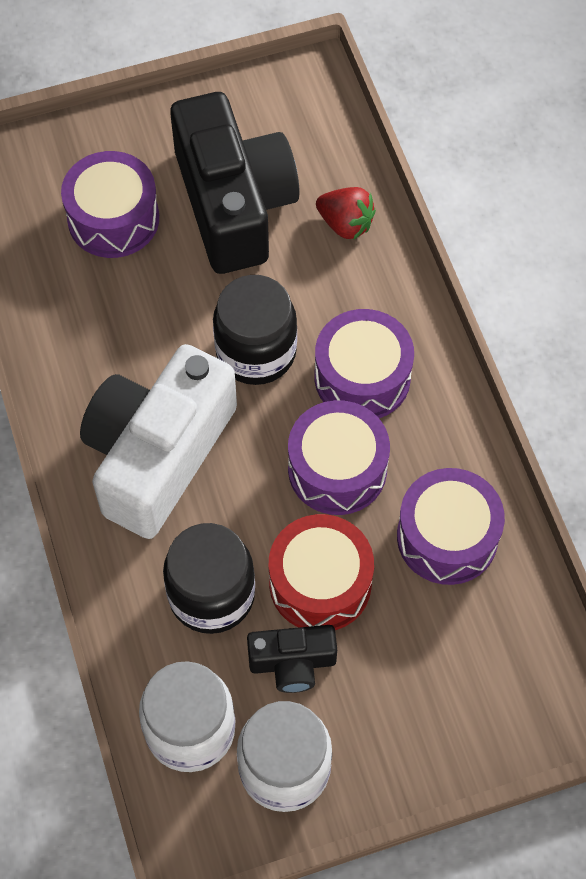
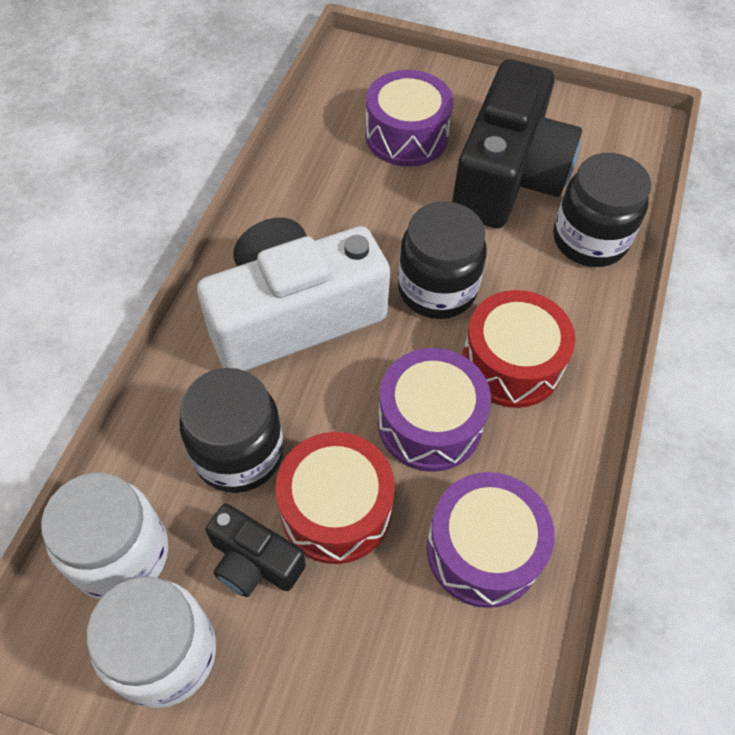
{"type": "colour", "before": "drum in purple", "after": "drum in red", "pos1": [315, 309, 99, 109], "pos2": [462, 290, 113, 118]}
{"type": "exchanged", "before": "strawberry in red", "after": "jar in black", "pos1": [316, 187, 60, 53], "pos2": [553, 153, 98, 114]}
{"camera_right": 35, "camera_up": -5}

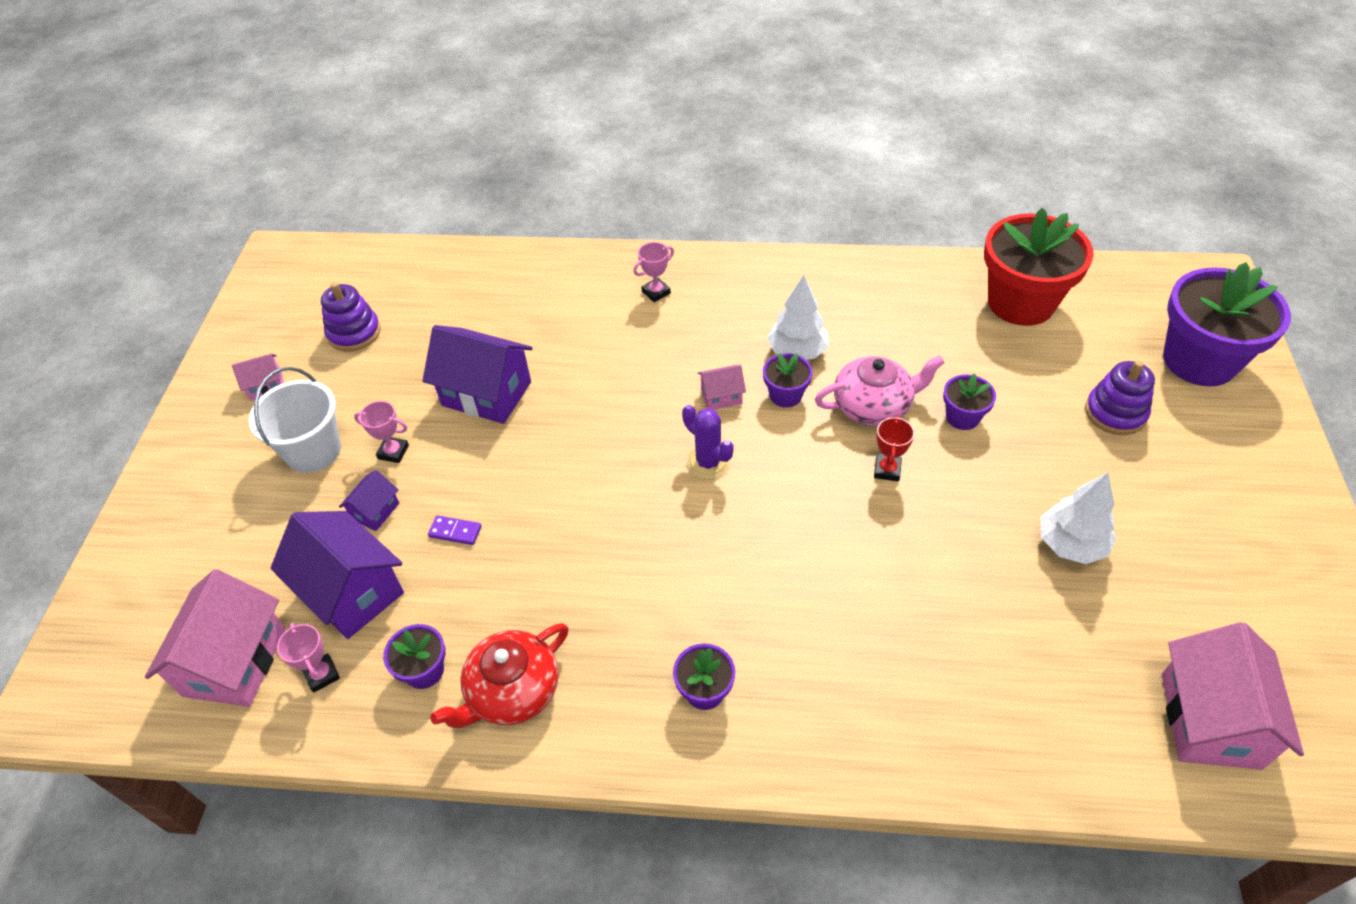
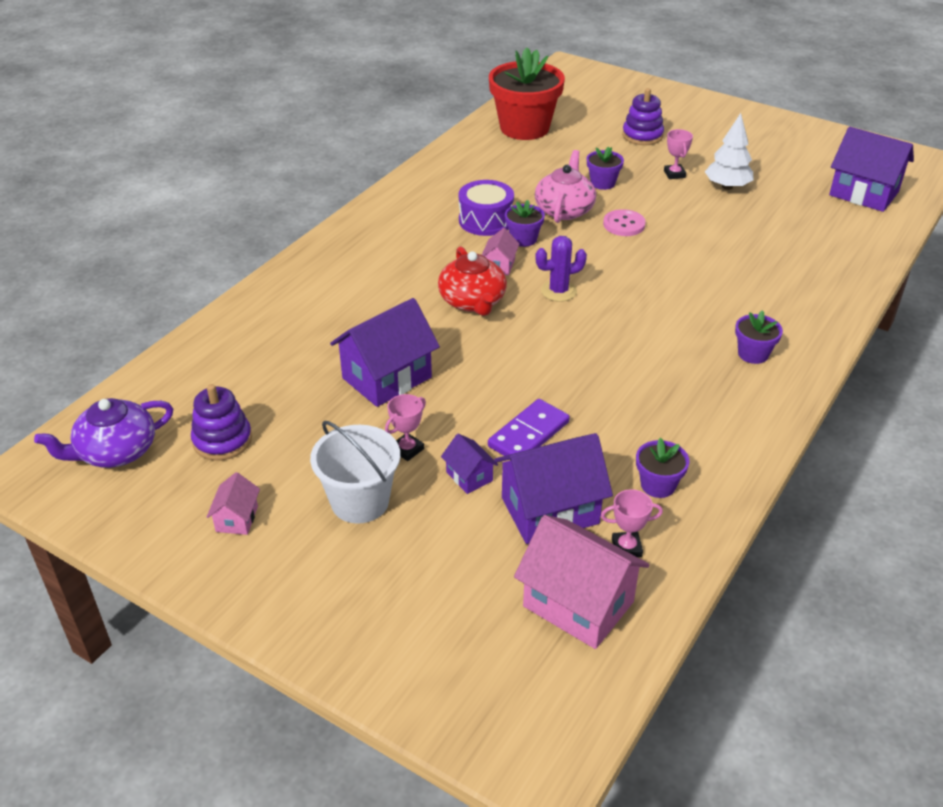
{"type": "appeared", "after": "teapot in purple", "pos2": [34, 398, 139, 70]}
{"type": "relocated", "before": "teapot in red", "pos1": [430, 623, 139, 105], "pos2": [438, 246, 69, 70]}
{"type": "exchanged", "before": "tree in white", "after": "drum in purple", "pos1": [767, 275, 62, 85], "pos2": [459, 180, 55, 56]}
{"type": "size", "before": "domino in purple", "pos1": [428, 515, 53, 30], "pos2": [488, 399, 82, 57], "scale": 1.84}
{"type": "exchanged", "before": "trophy in red", "after": "button in pink", "pos1": [874, 415, 41, 66], "pos2": [603, 209, 43, 27]}
{"type": "relocated", "before": "trophy in pink", "pos1": [633, 242, 41, 60], "pos2": [664, 129, 29, 50]}
{"type": "colour", "before": "house in pink", "after": "house in purple", "pos1": [1162, 622, 142, 148], "pos2": [829, 127, 85, 85]}
{"type": "missing", "before": "flower pot in purple", "pos1": [1163, 262, 128, 124]}
{"camera_right": -65, "camera_up": -10}

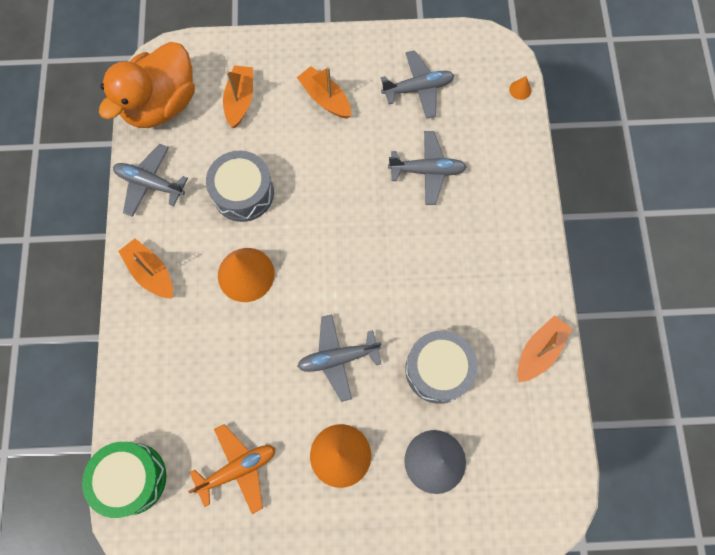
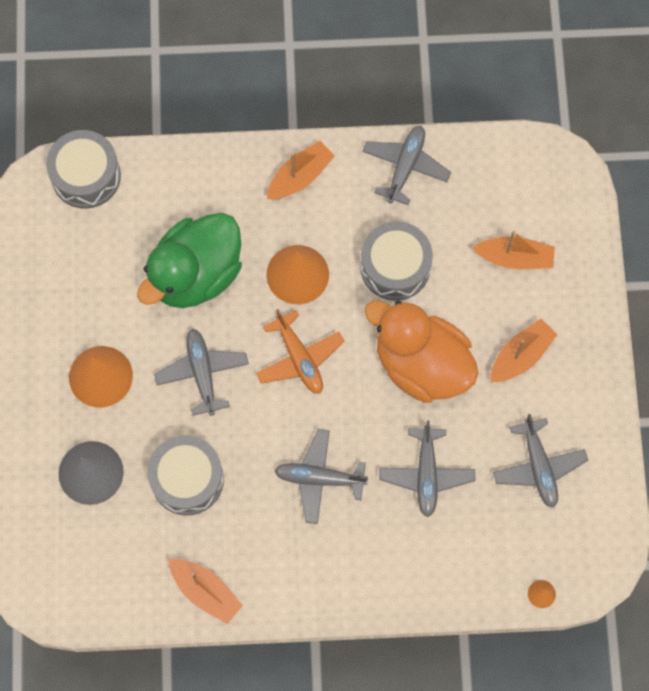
{"type": "colour", "before": "drum in green", "after": "drum in grey", "pos1": [82, 442, 84, 76], "pos2": [46, 130, 75, 79]}
{"type": "appeared", "after": "duck in green", "pos2": [137, 213, 105, 95]}
{"type": "relocated", "before": "plane in orange", "pos1": [188, 424, 88, 90], "pos2": [256, 309, 89, 85]}
{"type": "appeared", "after": "plane in grey", "pos2": [274, 429, 94, 95]}
{"type": "relocated", "before": "duck in orange", "pos1": [99, 42, 96, 86], "pos2": [364, 301, 115, 102]}
{"camera_right": 90, "camera_up": 0}

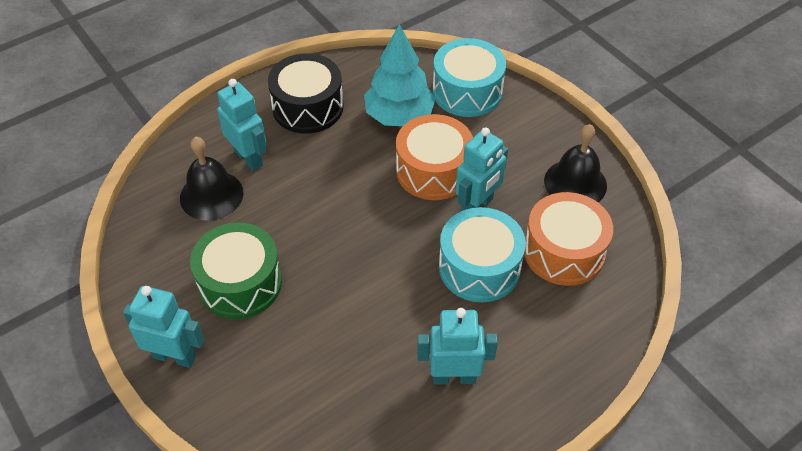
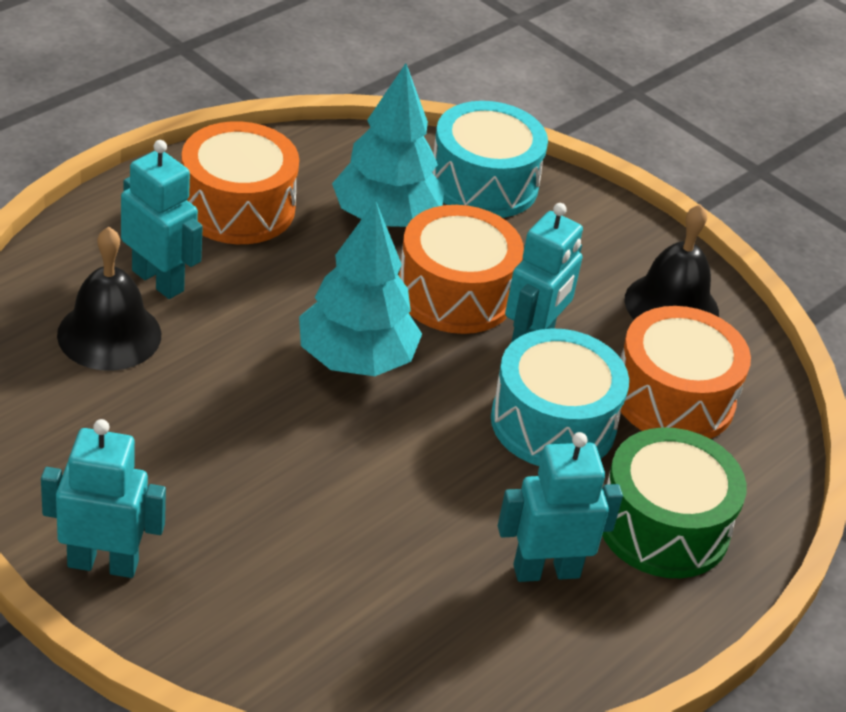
{"type": "colour", "before": "drum in black", "after": "drum in orange", "pos1": [268, 53, 76, 81], "pos2": [181, 121, 118, 123]}
{"type": "appeared", "after": "tree in turquoise", "pos2": [299, 200, 123, 176]}
{"type": "relocated", "before": "drum in green", "pos1": [190, 223, 92, 96], "pos2": [602, 427, 145, 151]}
{"camera_right": -15, "camera_up": -10}

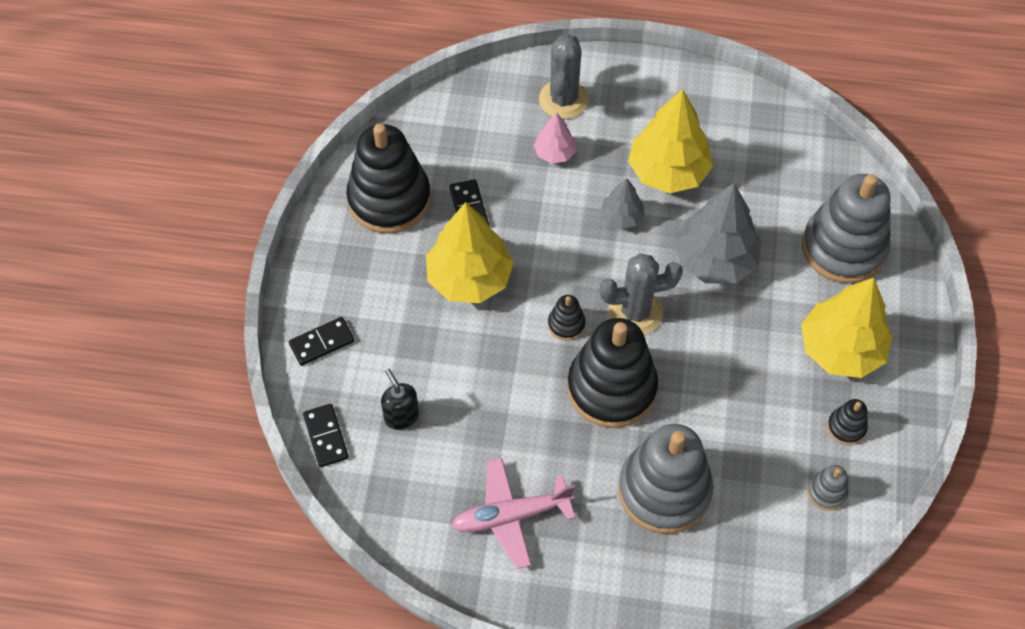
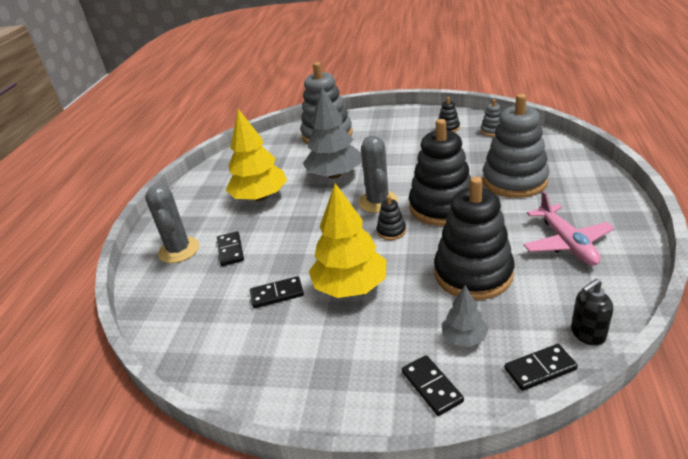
{"type": "spun", "before": "cactus in grey", "pos1": [539, 33, 50, 86], "pos2": [145, 184, 54, 79], "turn": 60}
{"type": "exchanged", "before": "tree in pink", "after": "domino in black", "pos1": [534, 112, 42, 52], "pos2": [217, 231, 27, 35]}
{"type": "relocated", "before": "stacking toy in black", "pos1": [346, 123, 85, 111], "pos2": [434, 177, 80, 123]}
{"type": "relocated", "before": "tree in grey", "pos1": [601, 178, 44, 51], "pos2": [442, 285, 46, 62]}
{"type": "relocated", "before": "soap dispenser in black", "pos1": [381, 369, 38, 61], "pos2": [571, 279, 42, 67]}
{"type": "missing", "before": "tree in yellow", "pos1": [801, 278, 92, 100]}
{"camera_right": -85, "camera_up": -25}

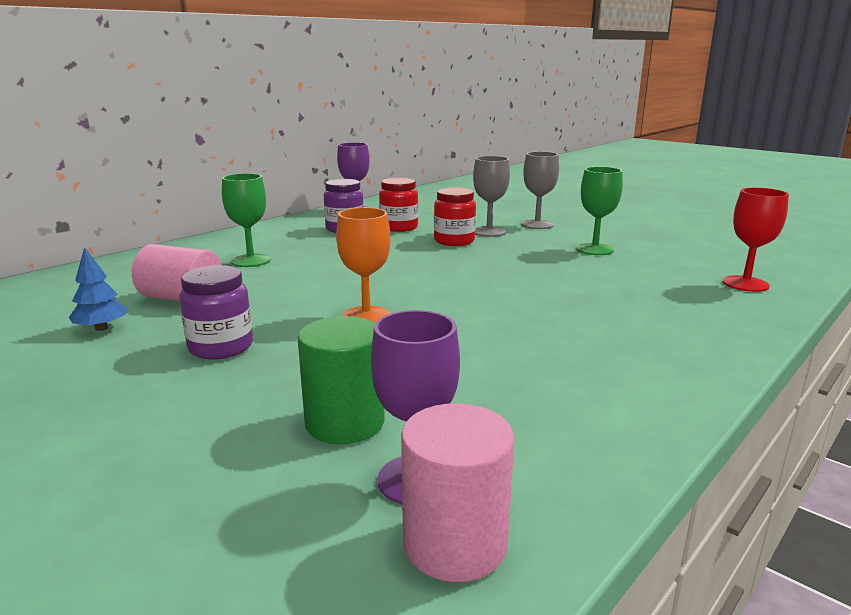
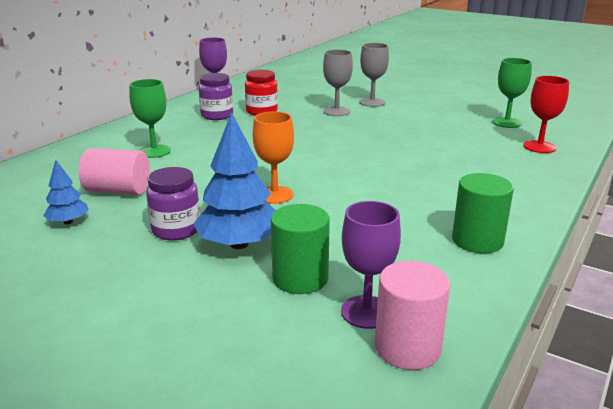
{"type": "appeared", "after": "tree in blue", "pos2": [193, 112, 83, 137]}
{"type": "appeared", "after": "cylinder in green", "pos2": [452, 173, 62, 80]}
{"type": "relocated", "before": "goblet in green", "pos1": [576, 167, 47, 88], "pos2": [492, 58, 40, 70]}
{"type": "missing", "before": "jar in red", "pos1": [434, 187, 42, 59]}
{"camera_right": -10, "camera_up": 5}

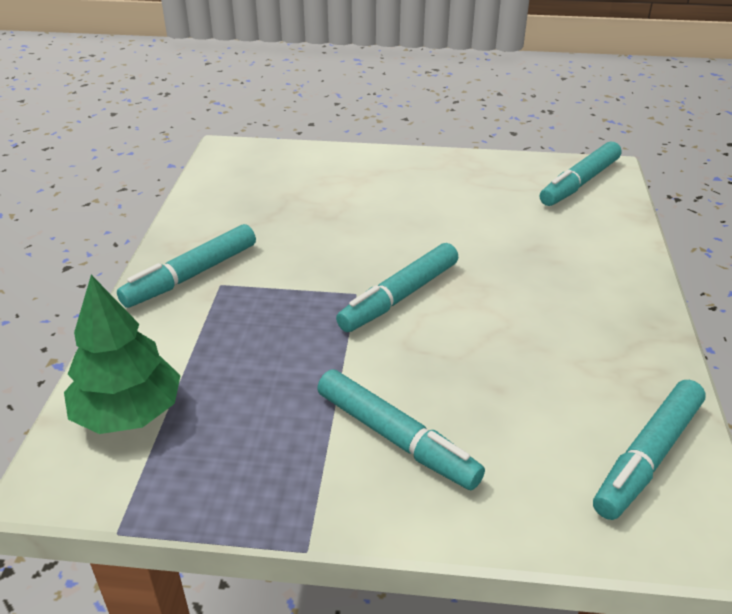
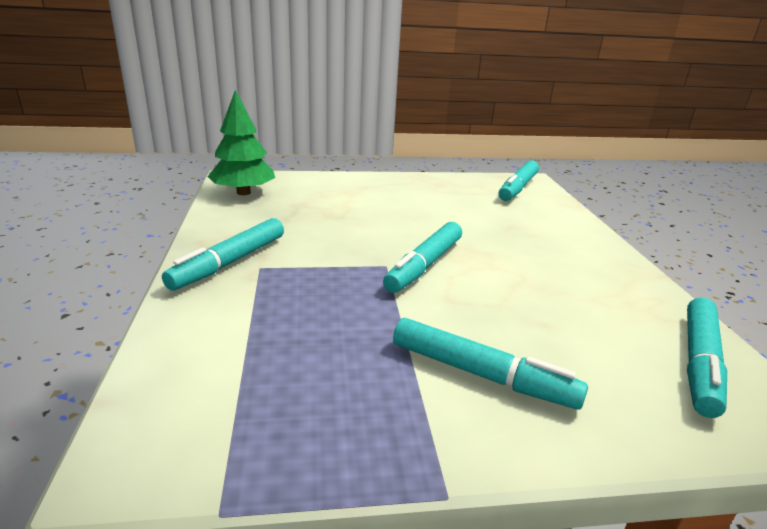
{"type": "relocated", "before": "tree in green", "pos1": [64, 275, 116, 159], "pos2": [207, 90, 68, 105]}
{"camera_right": -15, "camera_up": -10}

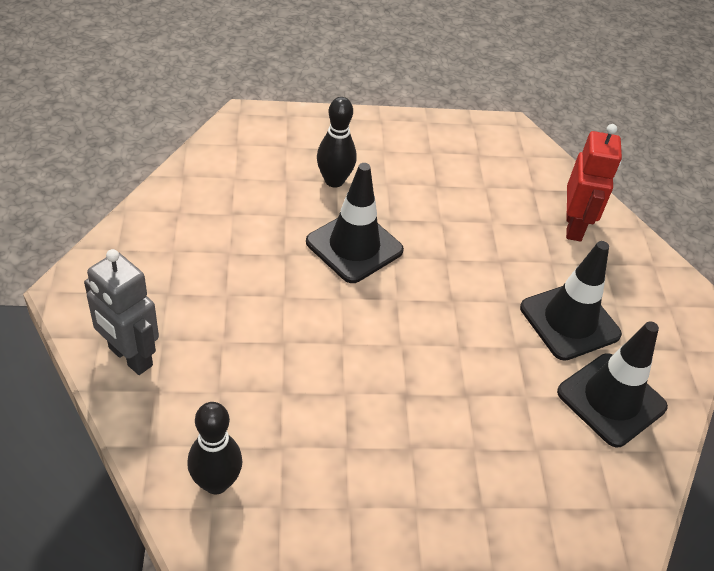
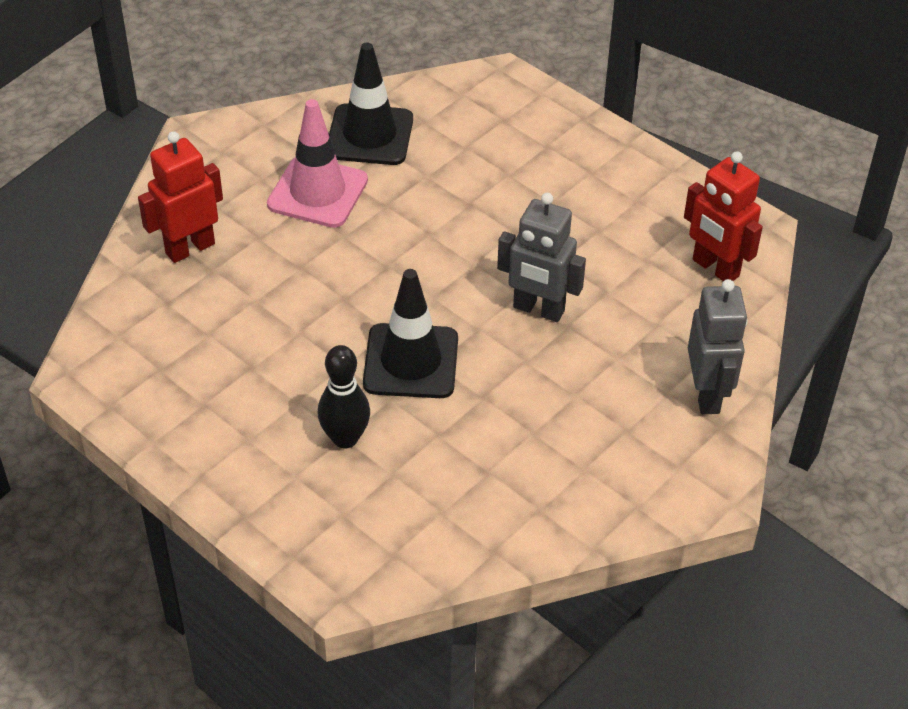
{"type": "colour", "before": "traffic cone in black", "after": "traffic cone in pink", "pos1": [520, 241, 102, 120], "pos2": [267, 99, 101, 129]}
{"type": "appeared", "after": "robot in grey", "pos2": [497, 193, 89, 129]}
{"type": "exchanged", "before": "bowling pin in black", "after": "robot in red", "pos1": [187, 402, 55, 92], "pos2": [684, 151, 79, 130]}
{"camera_right": -130, "camera_up": 0}

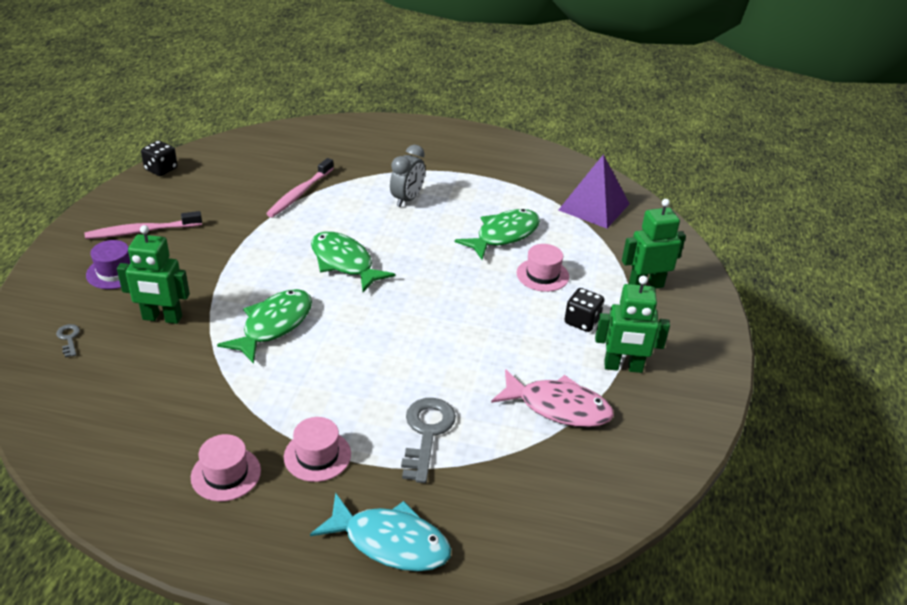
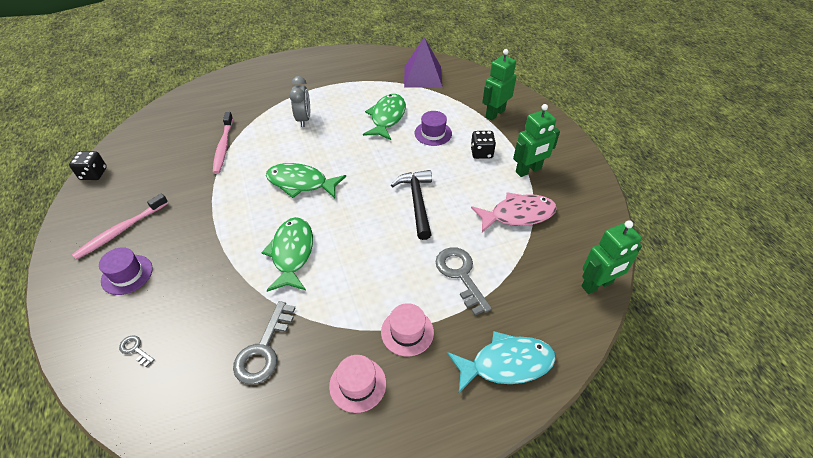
{"type": "appeared", "after": "key in grey", "pos2": [233, 301, 62, 84]}
{"type": "appeared", "after": "hammer in black", "pos2": [391, 170, 41, 70]}
{"type": "colour", "before": "hat in pink", "after": "hat in purple", "pos1": [517, 244, 52, 48], "pos2": [415, 111, 37, 35]}
{"type": "relocated", "before": "robot in green", "pos1": [117, 225, 73, 99], "pos2": [581, 220, 61, 74]}
{"camera_right": -30, "camera_up": 10}

